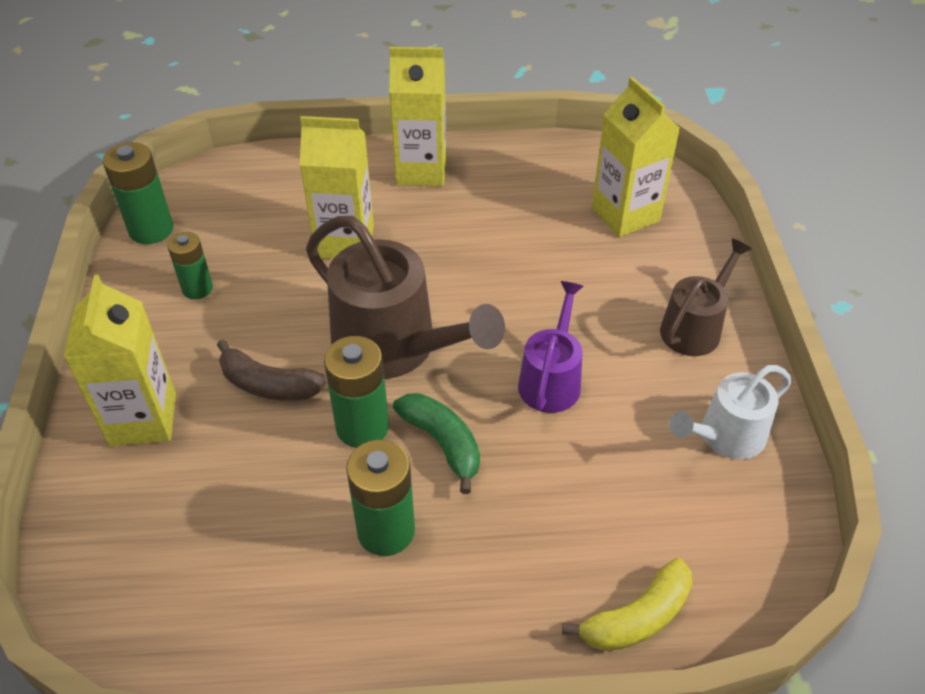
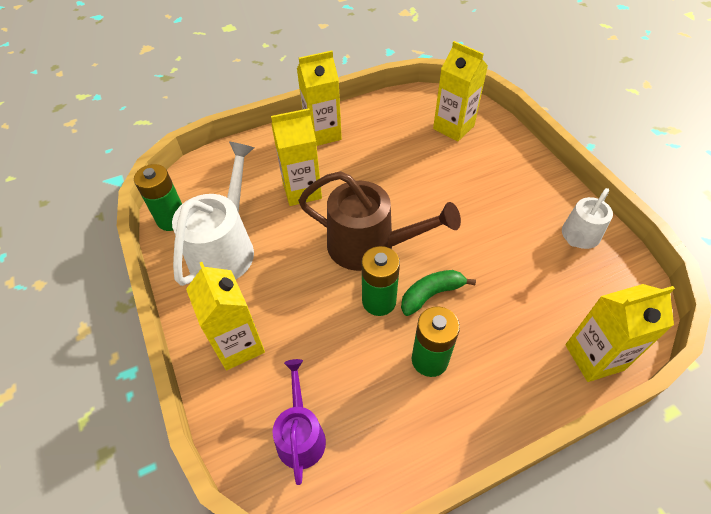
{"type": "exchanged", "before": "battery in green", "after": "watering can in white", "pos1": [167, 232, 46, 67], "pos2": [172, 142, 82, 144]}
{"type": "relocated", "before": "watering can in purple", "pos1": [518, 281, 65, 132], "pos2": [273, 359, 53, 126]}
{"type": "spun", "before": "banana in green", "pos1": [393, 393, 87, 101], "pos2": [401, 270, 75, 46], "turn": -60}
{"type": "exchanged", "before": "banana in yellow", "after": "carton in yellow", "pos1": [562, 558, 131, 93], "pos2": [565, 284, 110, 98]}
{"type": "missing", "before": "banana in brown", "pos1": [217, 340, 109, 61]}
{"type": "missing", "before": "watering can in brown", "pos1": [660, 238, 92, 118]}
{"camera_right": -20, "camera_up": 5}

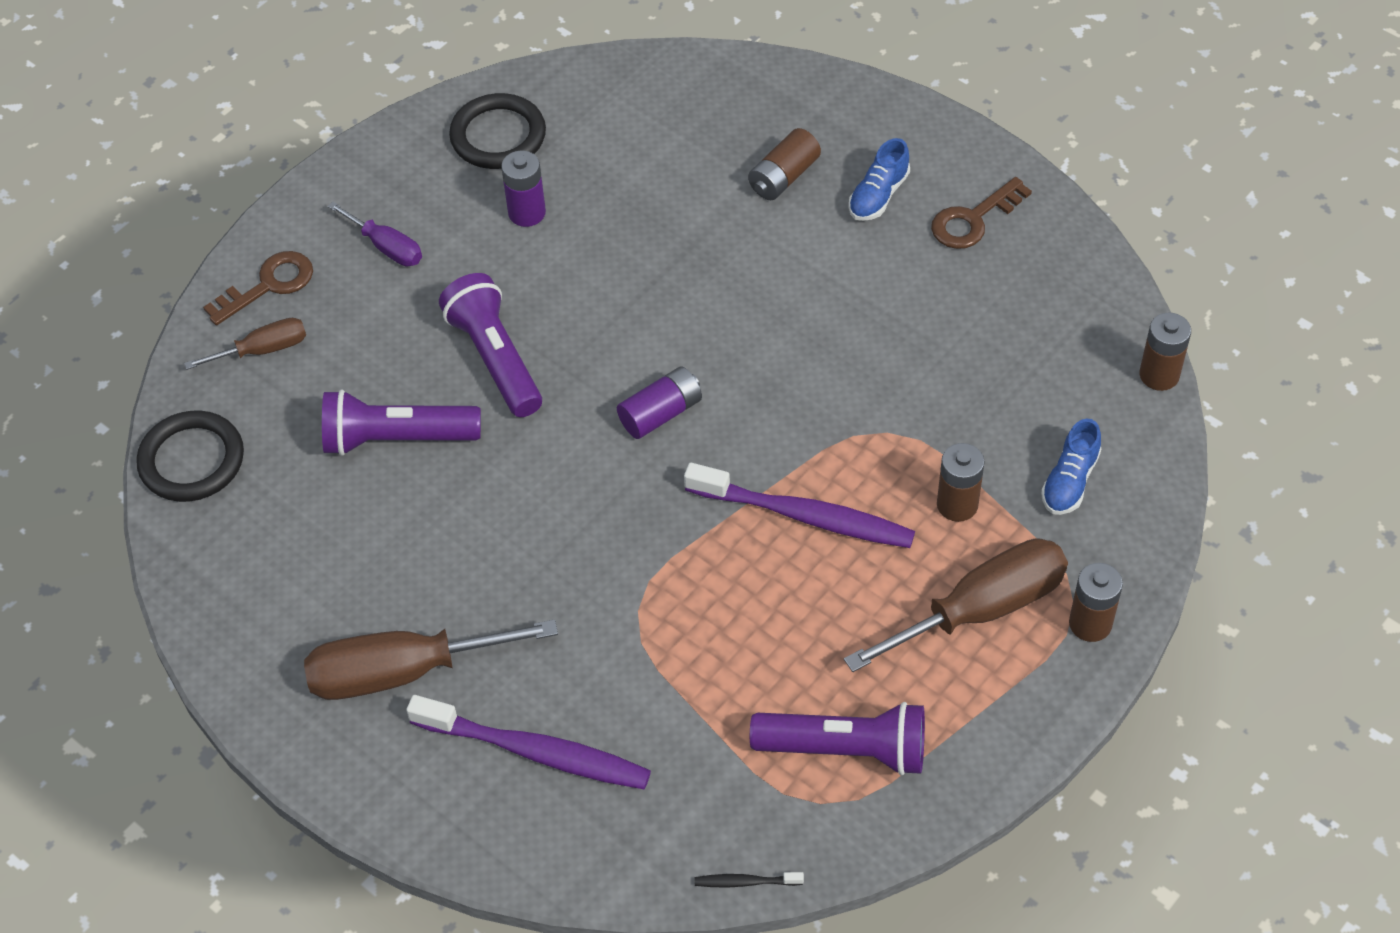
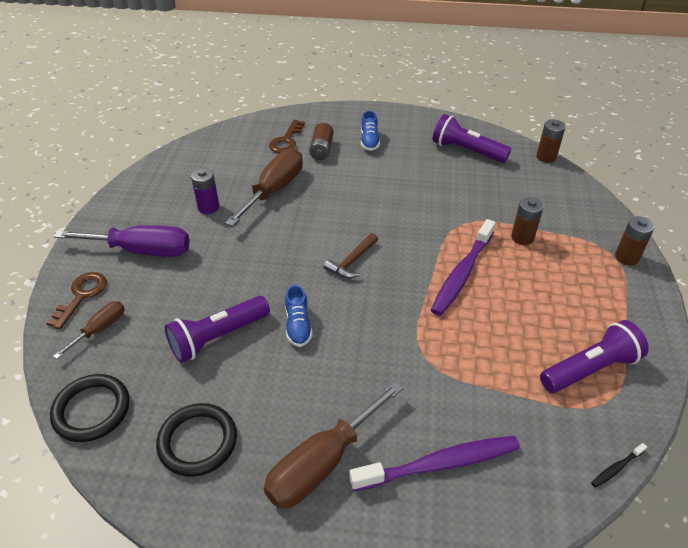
{"type": "size", "before": "screwdriver in purple", "pos1": [328, 202, 94, 64], "pos2": [53, 225, 137, 32], "scale": 1.86}
{"type": "relocated", "before": "ring in black", "pos1": [449, 93, 97, 76], "pos2": [156, 403, 81, 74]}
{"type": "relocated", "before": "screwdriver in brown", "pos1": [844, 538, 224, 134], "pos2": [225, 149, 78, 77]}
{"type": "relocated", "before": "key in brown", "pos1": [931, 177, 101, 72], "pos2": [269, 120, 36, 33]}
{"type": "relocated", "before": "shoe in blue", "pos1": [1041, 419, 60, 96], "pos2": [285, 285, 28, 62]}
{"type": "exchanged", "before": "battery in purple", "after": "hammer in brown", "pos1": [617, 367, 85, 72], "pos2": [324, 233, 54, 45]}
{"type": "spun", "before": "toothbrush in purple", "pos1": [684, 463, 231, 85], "pos2": [431, 219, 65, 97], "turn": 135}
{"type": "relocated", "before": "flashlight in purple", "pos1": [439, 273, 103, 144], "pos2": [432, 114, 79, 49]}
{"camera_right": -35, "camera_up": -10}

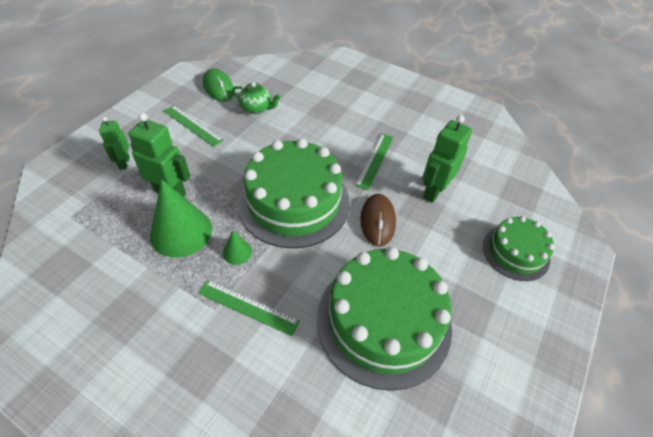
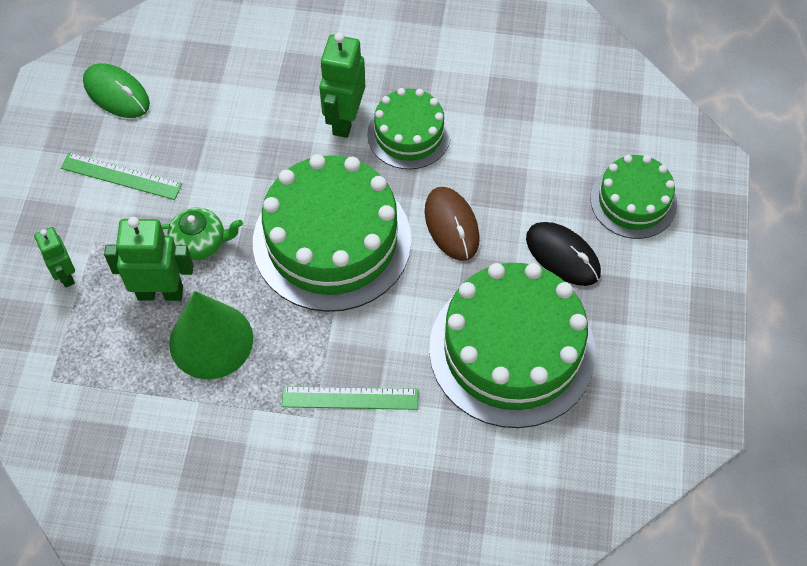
{"type": "relocated", "before": "teapot in green", "pos1": [232, 82, 49, 32], "pos2": [161, 207, 82, 53]}
{"type": "relocated", "before": "robot in green", "pos1": [422, 115, 50, 88], "pos2": [319, 32, 46, 106]}
{"type": "exchanged", "before": "ruler in green", "after": "cake in green", "pos1": [355, 134, 39, 56], "pos2": [367, 88, 84, 81]}
{"type": "appeared", "after": "mouse in black", "pos2": [526, 222, 75, 64]}
{"type": "missing", "before": "cone in green", "pos1": [223, 231, 29, 34]}
{"camera_right": -20, "camera_up": 10}

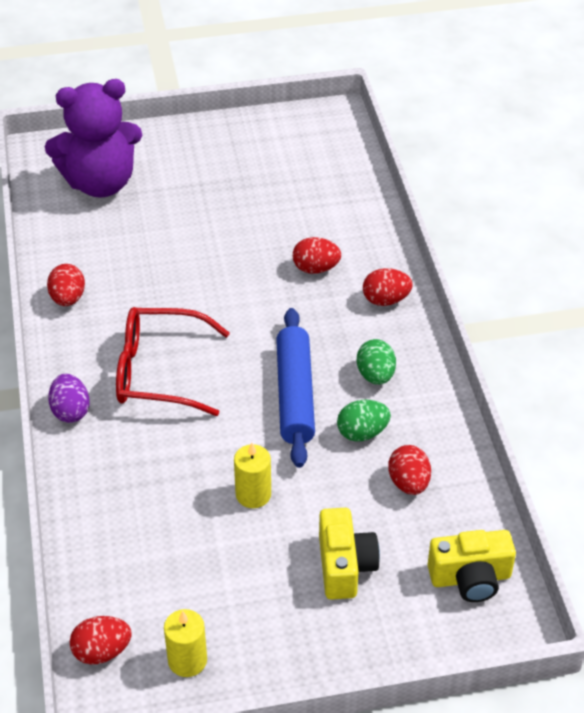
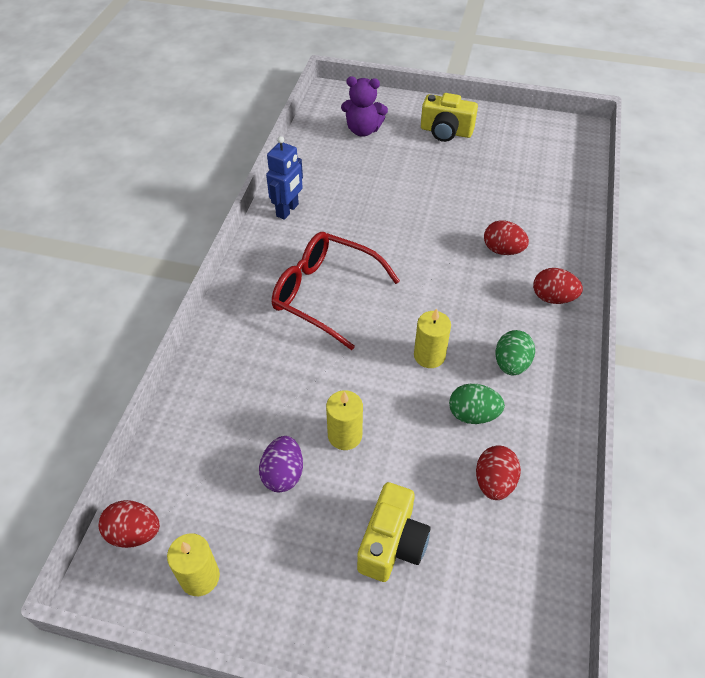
{"type": "relocated", "before": "egg in purple", "pos1": [48, 374, 42, 49], "pos2": [259, 436, 44, 57]}
{"type": "exchanged", "before": "egg in red", "after": "robot in blue", "pos1": [47, 264, 38, 42], "pos2": [266, 136, 37, 84]}
{"type": "size", "before": "teddy bear in purple", "pos1": [45, 79, 97, 119], "pos2": [341, 77, 47, 59], "scale": 0.58}
{"type": "exchanged", "before": "rolling pin in blue", "after": "candle in yellow", "pos1": [276, 308, 39, 160], "pos2": [414, 308, 37, 60]}
{"type": "relocated", "before": "camera in yellow", "pos1": [428, 530, 88, 72], "pos2": [421, 93, 57, 49]}
{"camera_right": 25, "camera_up": 5}

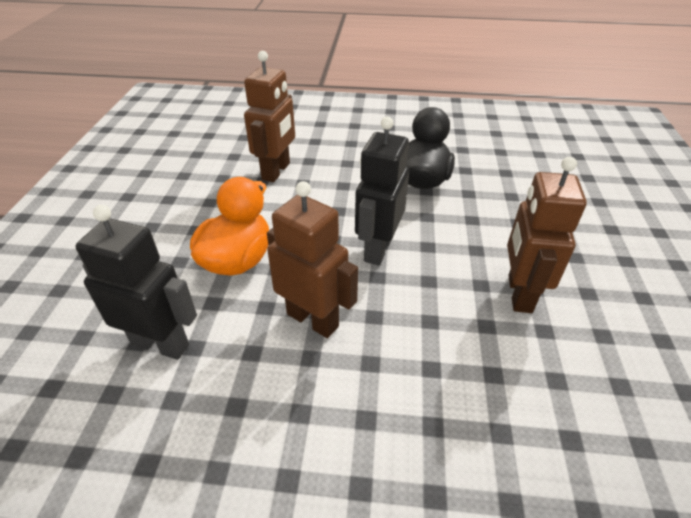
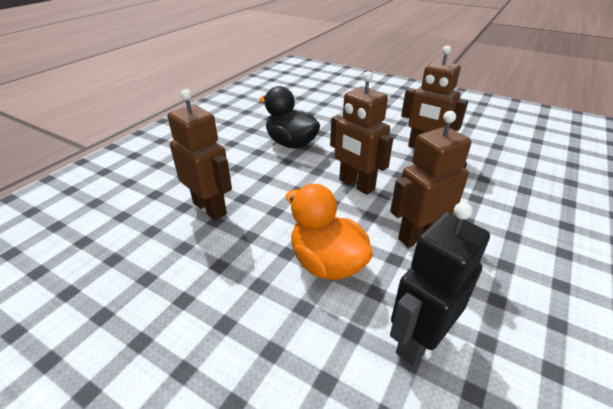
{"type": "colour", "before": "robot in black", "after": "robot in brown", "pos1": [355, 116, 54, 149], "pos2": [330, 71, 63, 124]}
{"camera_right": -65, "camera_up": -5}

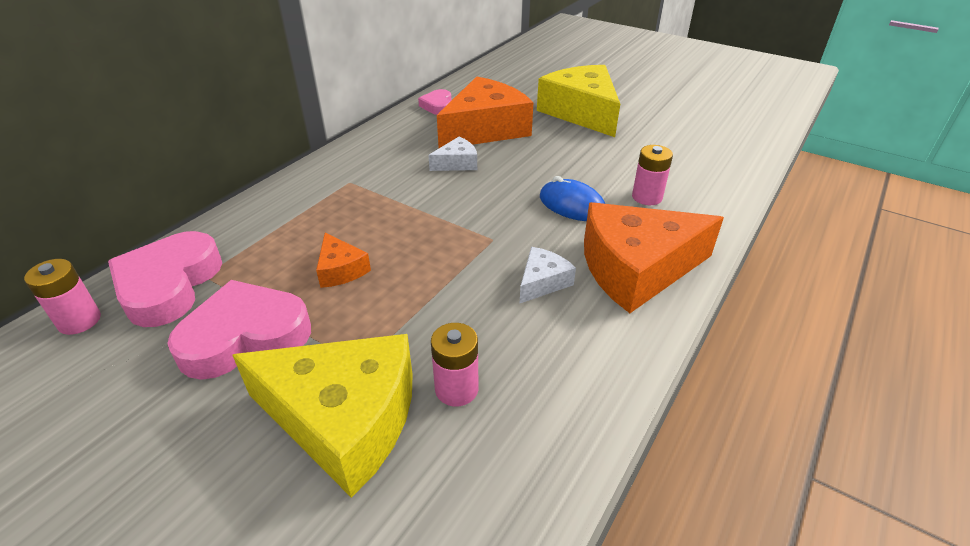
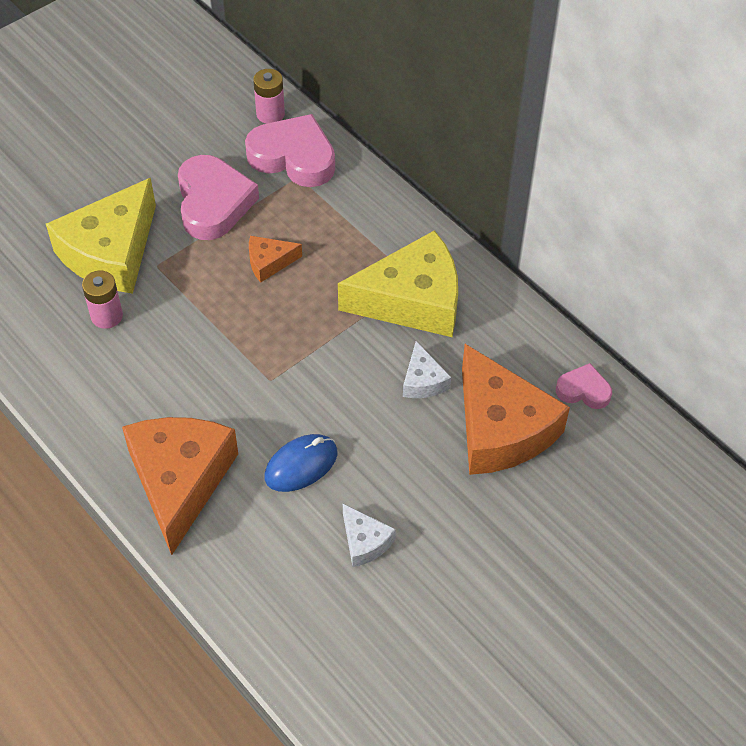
{"type": "relocated", "before": "cheese in yellow", "pos1": [537, 65, 83, 72], "pos2": [338, 230, 120, 107]}
{"type": "relocated", "before": "cheese in white", "pos1": [520, 247, 56, 56], "pos2": [343, 504, 53, 63]}
{"type": "missing", "before": "battery in pink", "pos1": [632, 145, 41, 60]}
{"camera_right": 105, "camera_up": 15}

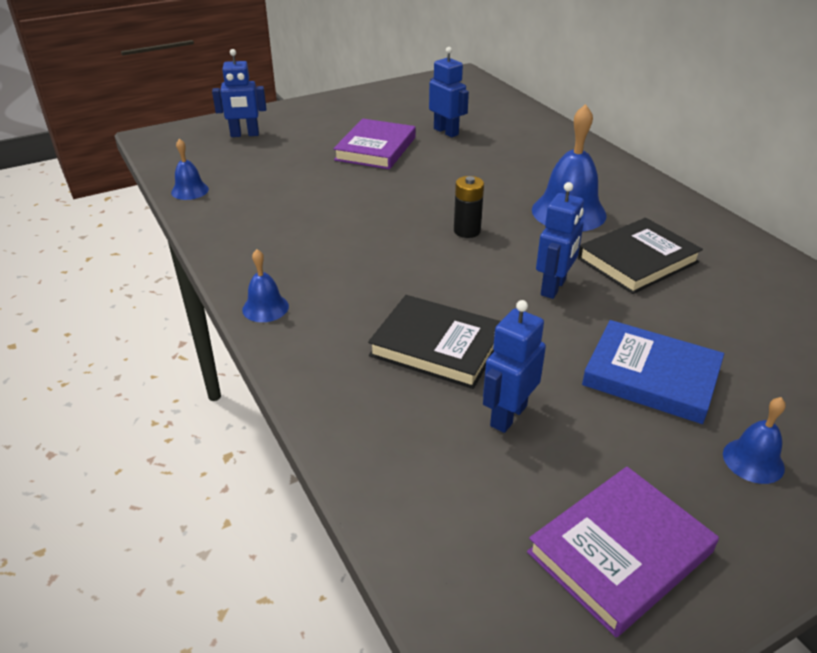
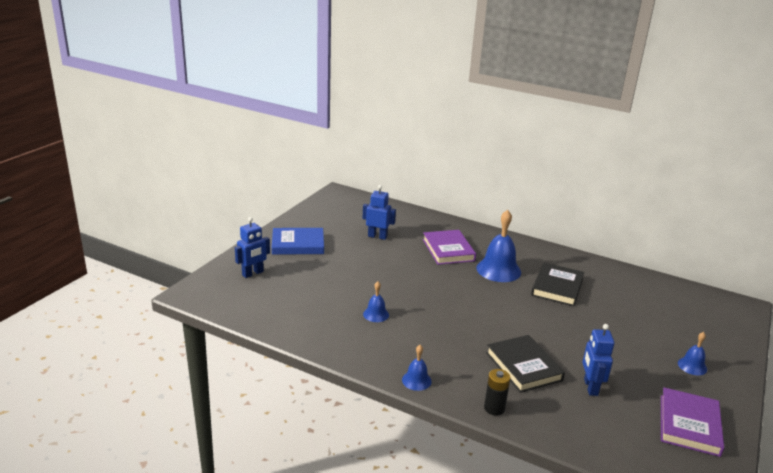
{"type": "relocated", "before": "book in blue", "pos1": [582, 320, 142, 104], "pos2": [272, 228, 52, 27]}
{"type": "relocated", "before": "bell in blue", "pos1": [171, 139, 38, 61], "pos2": [363, 281, 26, 41]}
{"type": "relocated", "before": "book in purple", "pos1": [333, 119, 83, 50], "pos2": [423, 230, 53, 35]}
{"type": "relocated", "before": "battery in black", "pos1": [454, 176, 30, 62], "pos2": [484, 369, 27, 47]}
{"type": "spun", "before": "book in black", "pos1": [368, 295, 133, 94], "pos2": [486, 335, 79, 58], "turn": 75}
{"type": "missing", "before": "robot in blue", "pos1": [536, 182, 48, 117]}
{"camera_right": -35, "camera_up": -10}

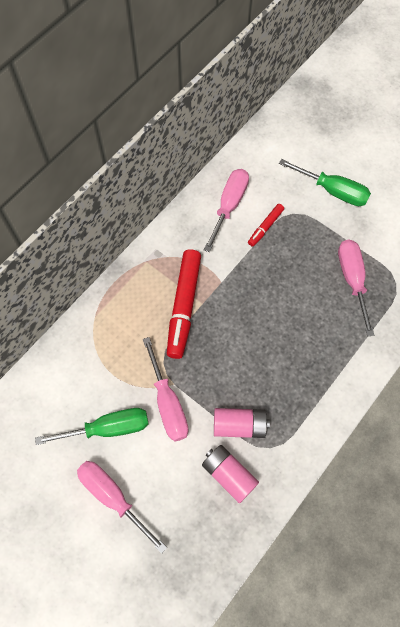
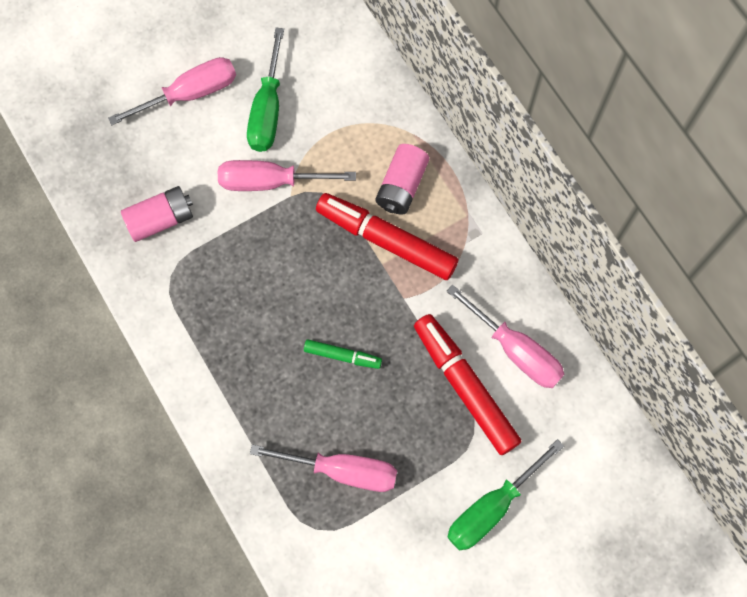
{"type": "appeared", "after": "marker in green", "pos2": [304, 339, 78, 30]}
{"type": "relocated", "before": "battery in pink", "pos1": [214, 408, 56, 30], "pos2": [376, 144, 53, 71]}
{"type": "size", "before": "marker in red", "pos1": [248, 204, 36, 43], "pos2": [414, 314, 108, 141], "scale": 1.98}
{"camera_right": 110, "camera_up": 5}

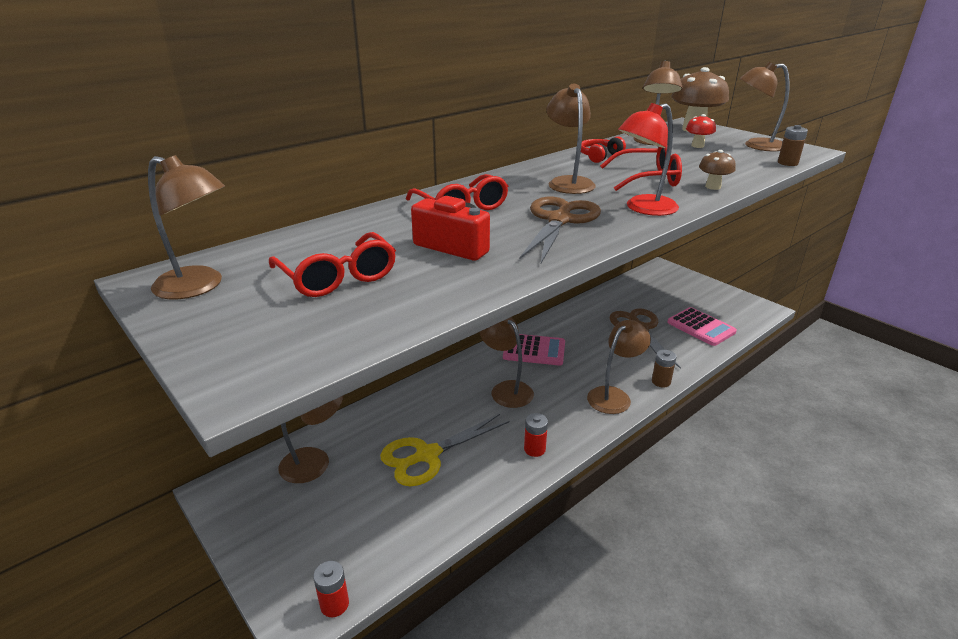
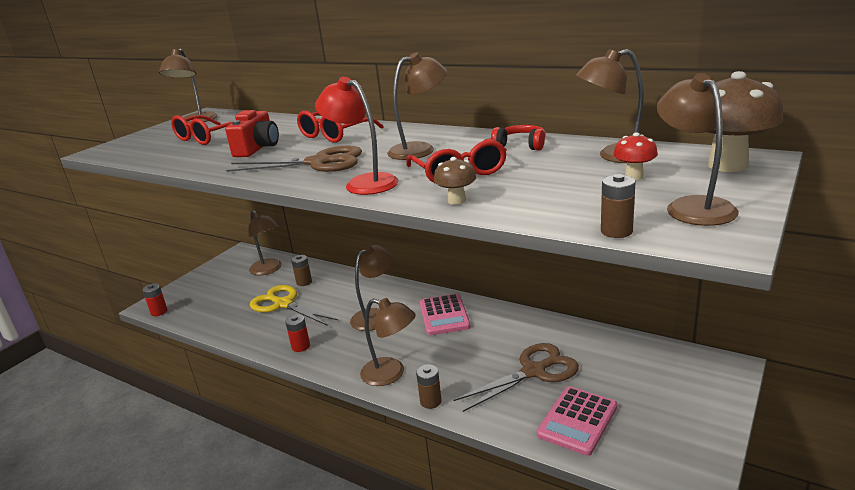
{"type": "appeared", "after": "battery in brown", "pos2": [291, 255, 21, 31]}
{"camera_right": 75, "camera_up": -5}

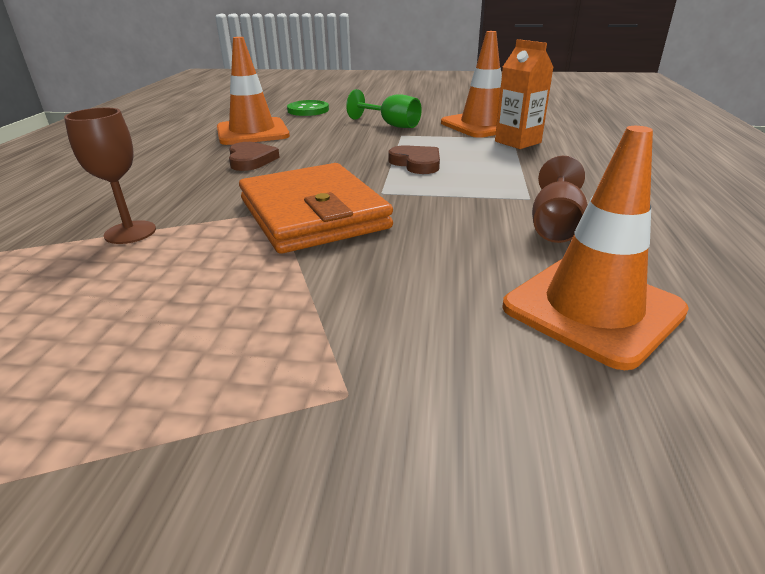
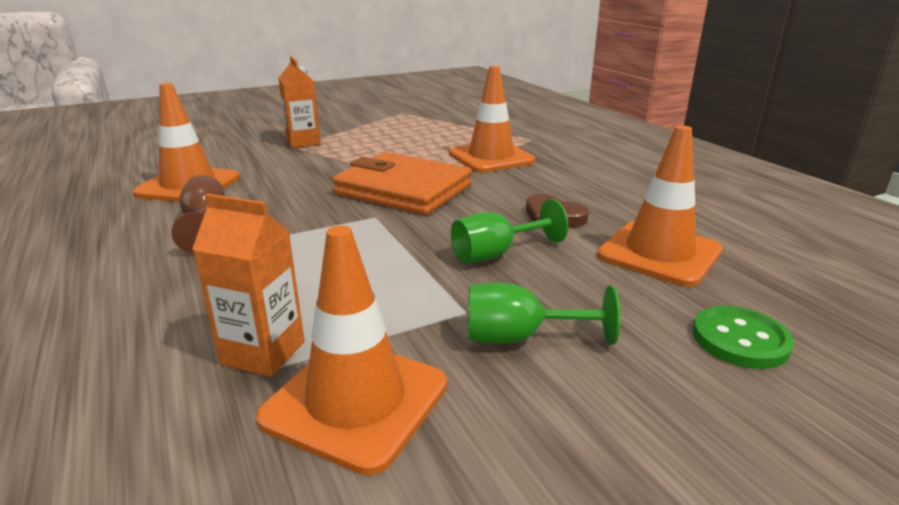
{"type": "appeared", "after": "carton in orange", "pos2": [278, 56, 43, 92]}
{"type": "exchanged", "before": "goblet in brown", "after": "traffic cone in orange", "pos1": [64, 108, 92, 136], "pos2": [449, 66, 86, 107]}
{"type": "appeared", "after": "goblet in green", "pos2": [451, 199, 117, 64]}
{"type": "missing", "before": "heart in brown", "pos1": [388, 145, 52, 29]}
{"camera_right": 145, "camera_up": -5}

